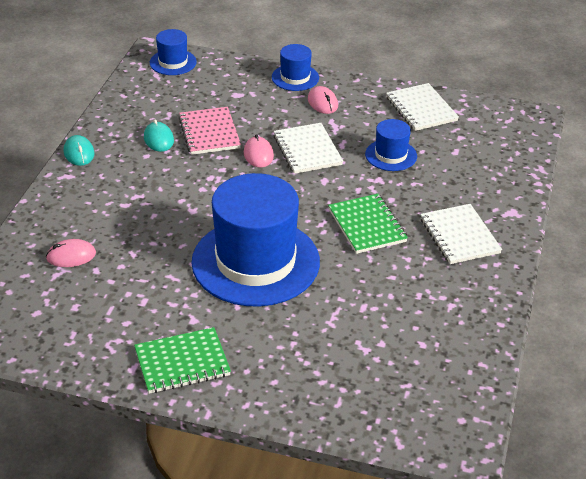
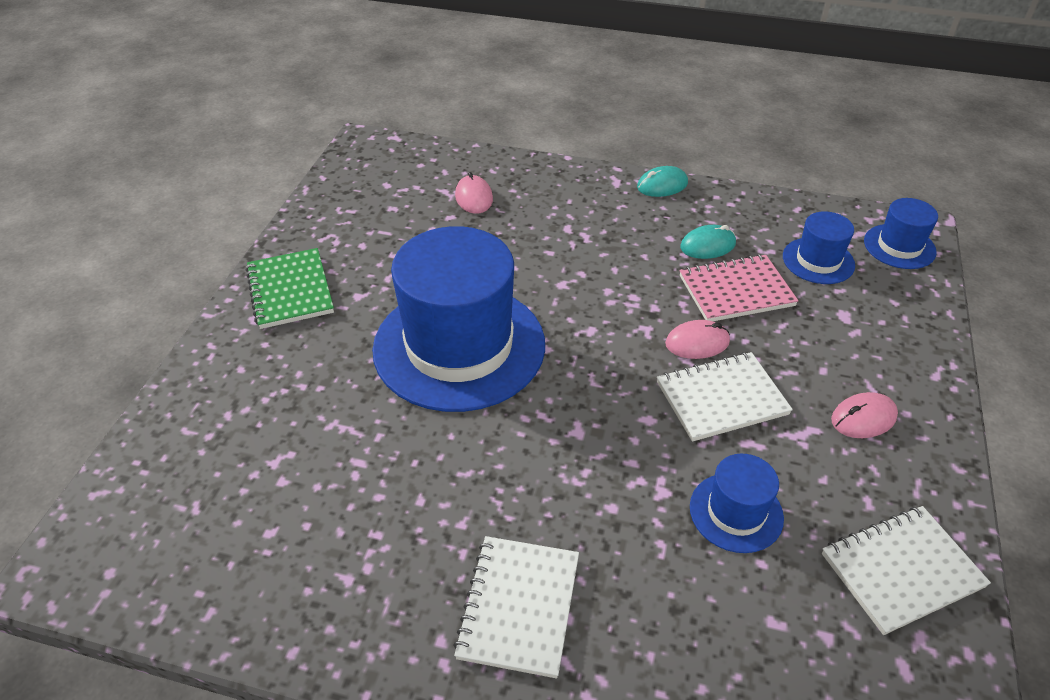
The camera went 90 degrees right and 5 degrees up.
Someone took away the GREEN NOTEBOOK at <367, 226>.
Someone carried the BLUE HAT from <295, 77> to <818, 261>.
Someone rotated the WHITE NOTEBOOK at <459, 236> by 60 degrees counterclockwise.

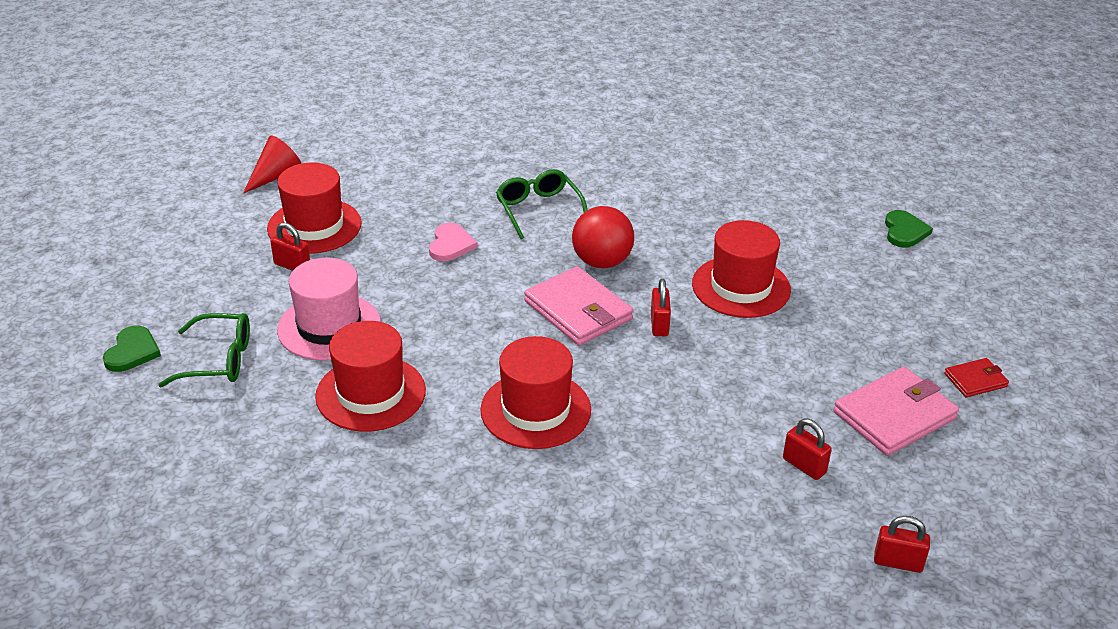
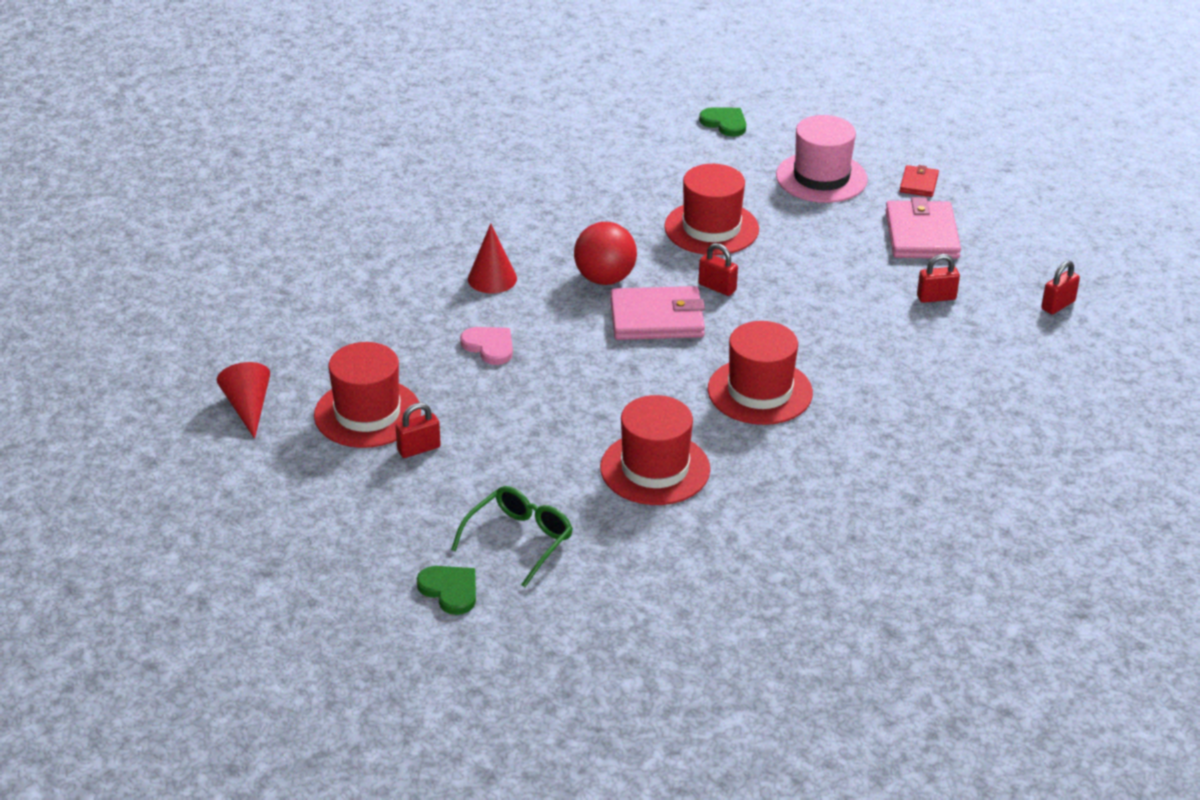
The camera went 55 degrees left and 0 degrees up.
Someone carried the PINK HAT from <329, 327> to <821, 177>.
Someone swapped the GREEN GLASSES at <539, 210> for the RED CONE at <492, 278>.

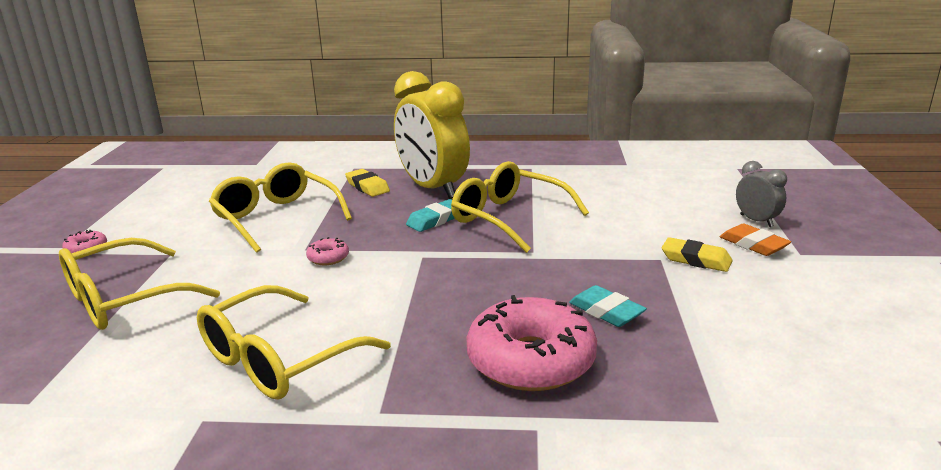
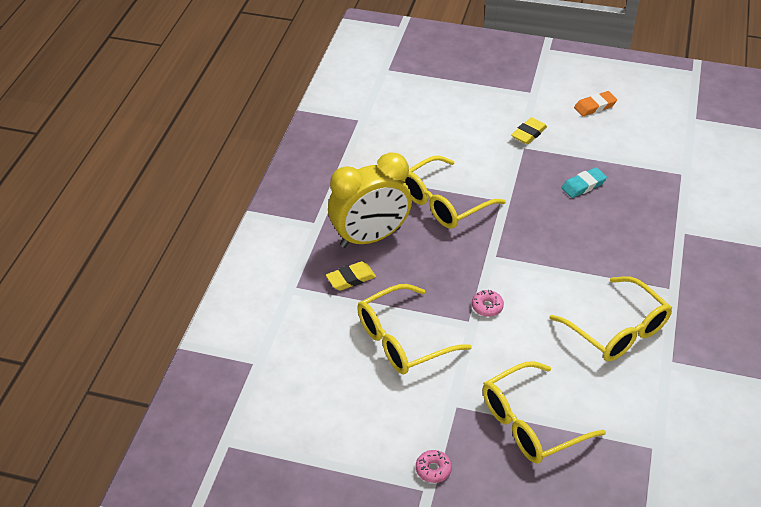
The camera went 80 degrees left and 20 degrees up.
Someone took away the TURQUOISE ERASER at <435, 220>.
Someone took away the PINK DONUT at <531, 360>.
Someone took away the GREY CLOCK at <756, 221>.
Someone carried the ORANGE ERASER from <753, 244> to <595, 106>.
Someone rotated the YELLOW GLASSES at <123, 300> by 90 degrees clockwise.

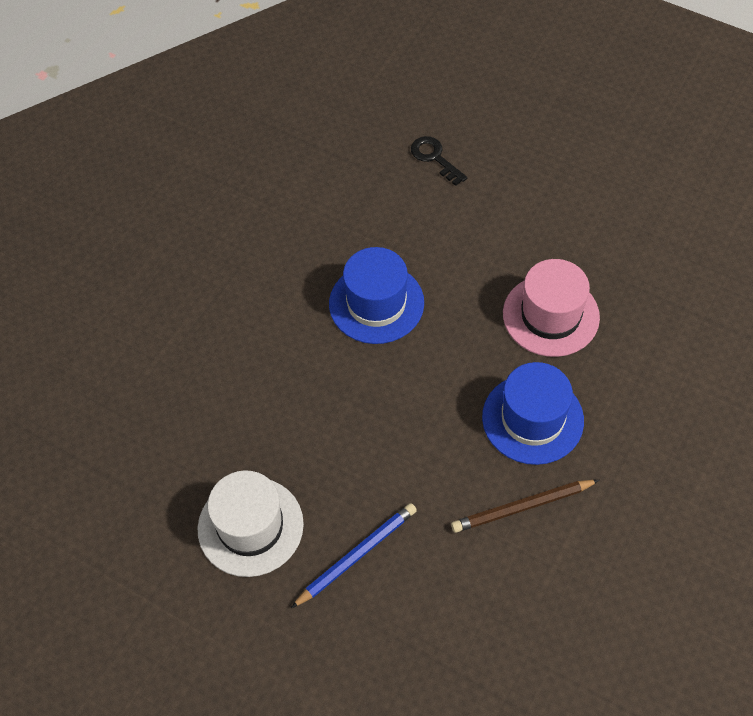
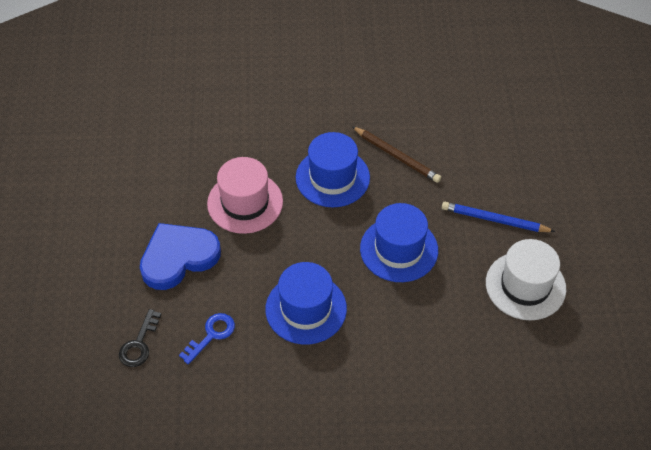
The camera went 125 degrees left and 5 degrees down.
Someone put down the BLUE HEART at <178, 257>.
Someone put down the BLUE KEY at <211, 335>.
Someone put down the BLUE HAT at <399, 249>.

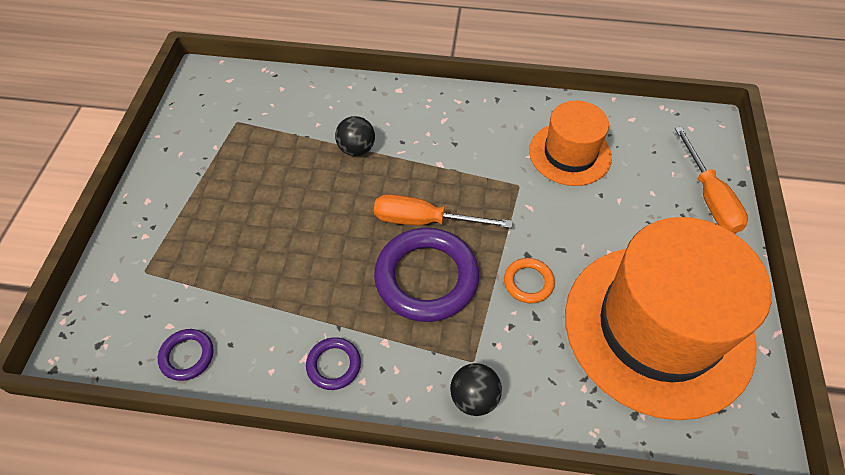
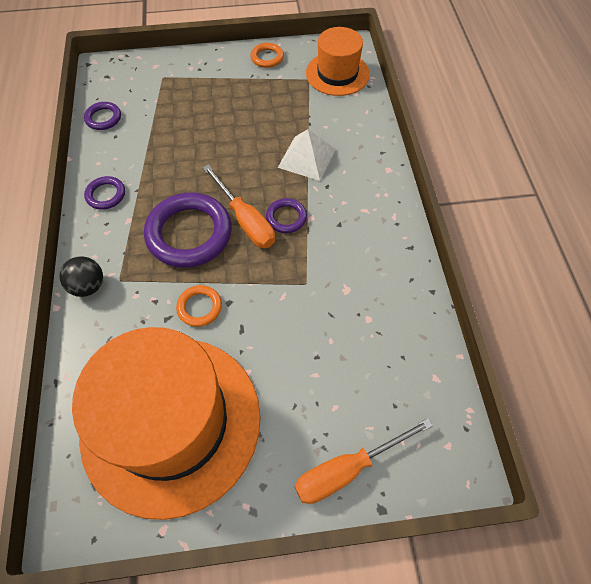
The camera went 75 degrees right and 5 degrees up.
Someone put down the ORANGE RING at <267, 58>.
Someone put down the PURPLE RING at <286, 217>.
Someone carried the ORANGE HAT from <570, 154> to <337, 74>.
Someone swapped the BLACK BALL at <356, 149> for the WHITE PYRAMID at <307, 158>.
Someone rotated the ORANGE SCREWDRIVER at <425, 221> by 150 degrees clockwise.

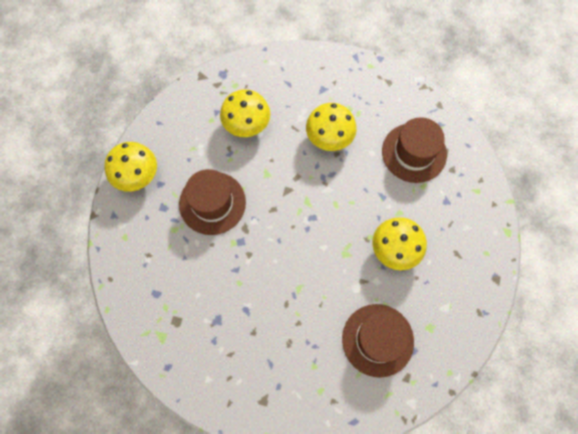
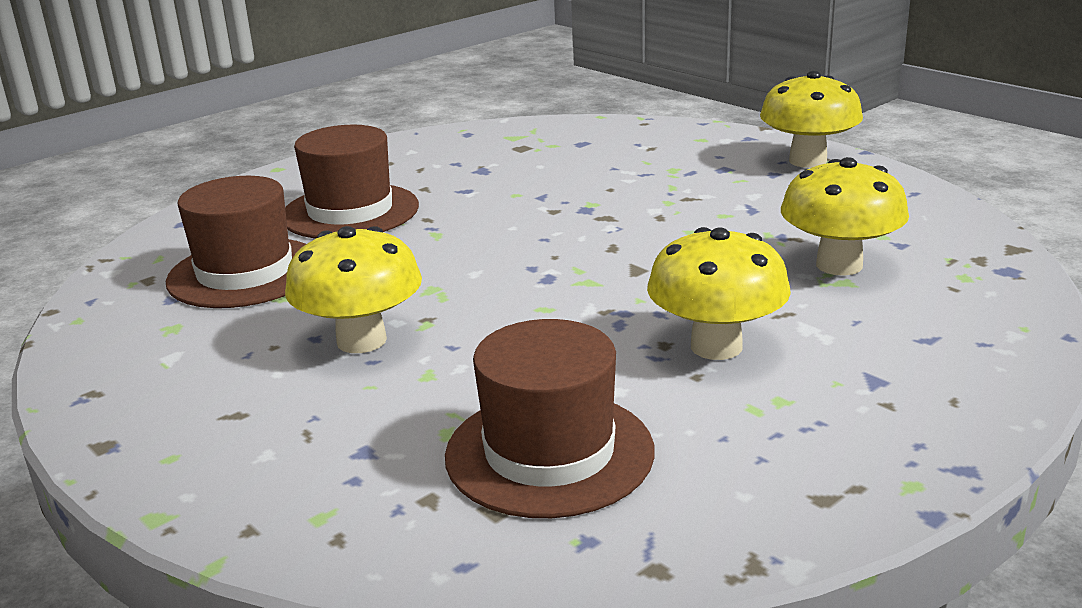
The camera went 125 degrees right and 45 degrees down.
Someone carried the BROWN HAT from <212, 203> to <350, 211>.

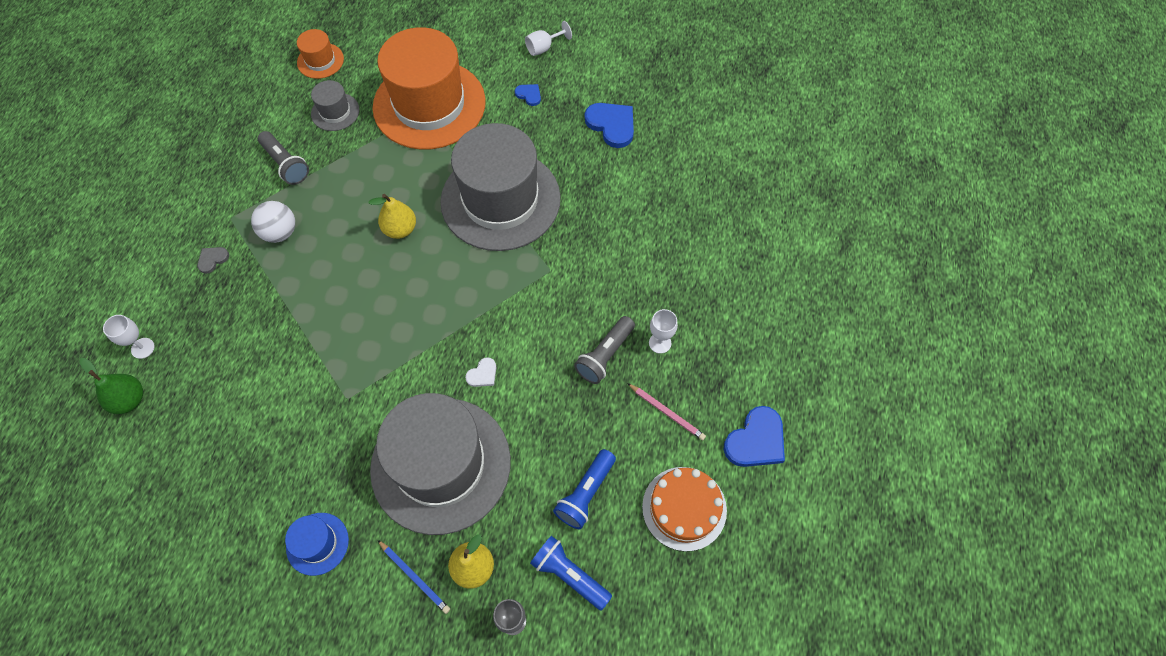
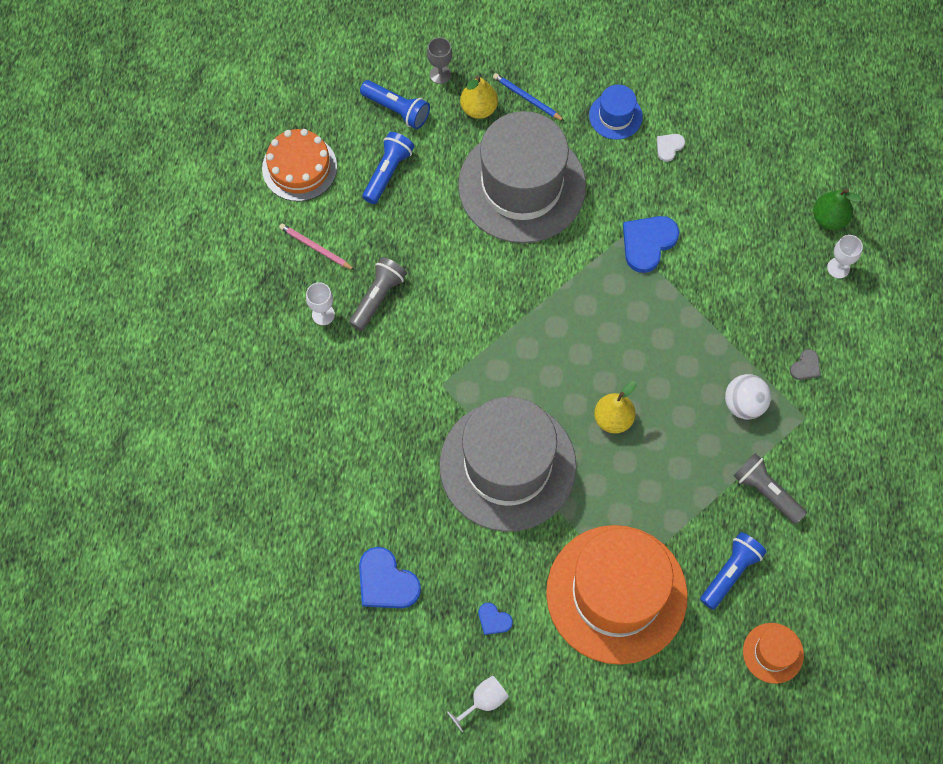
The camera went 175 degrees right and 5 degrees up.
Someone carried the WHITE HEART from <482, 374> to <669, 147>.
Someone carried the BLUE HEART from <756, 440> to <648, 243>.
Someone swapped the GREY HAT at <335, 112> for the BLUE FLASHLIGHT at <730, 572>.

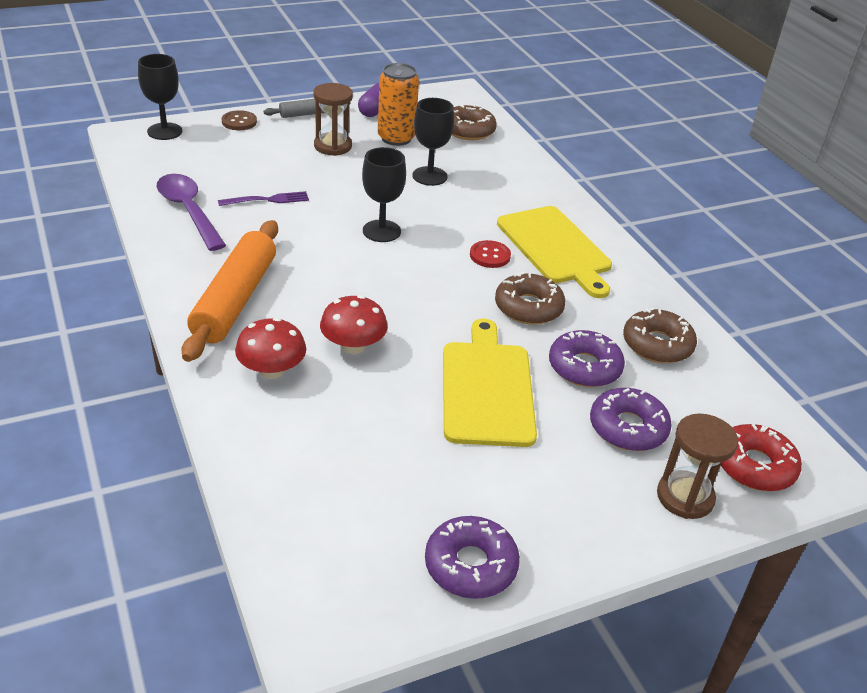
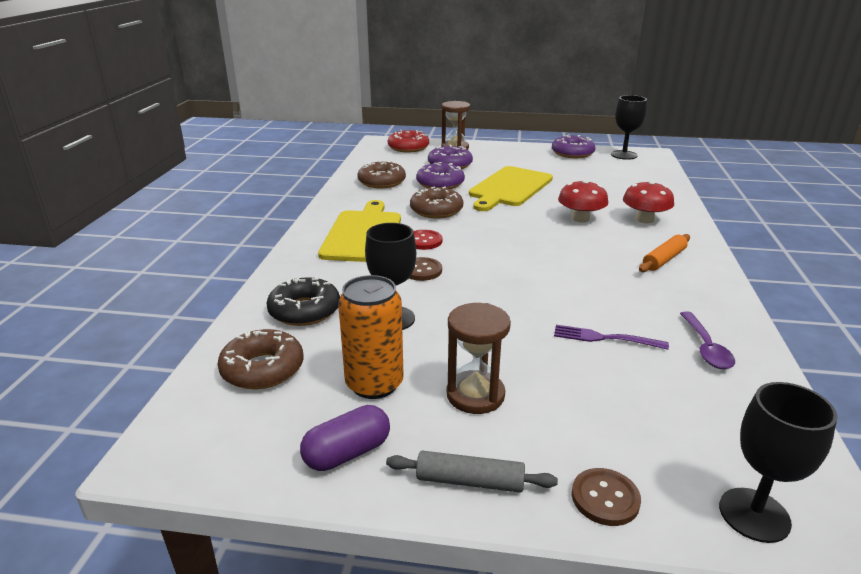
The camera went 145 degrees left and 10 degrees down.
Someone put down the BLACK DONUT at <304, 310>.
Someone put down the BROWN BUTTON at <422, 270>.
Someone carried the BLACK GOBLET from <381, 231> to <624, 155>.
Someone scaled the PURPLE SPOON at <188, 211> by 0.63.
Someone scaled the ORANGE ROLLING PIN at <235, 300> by 0.51.

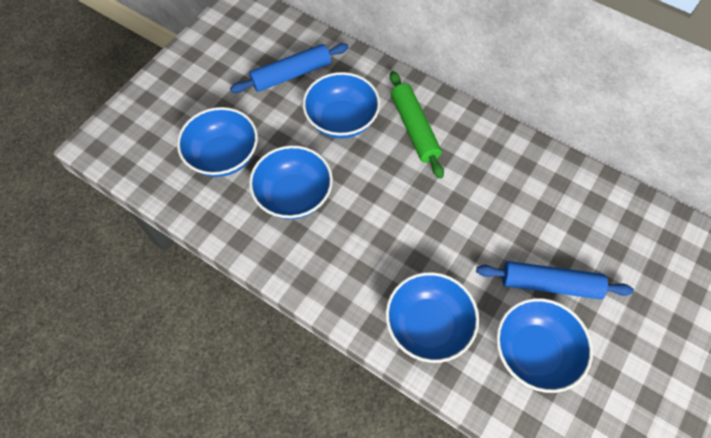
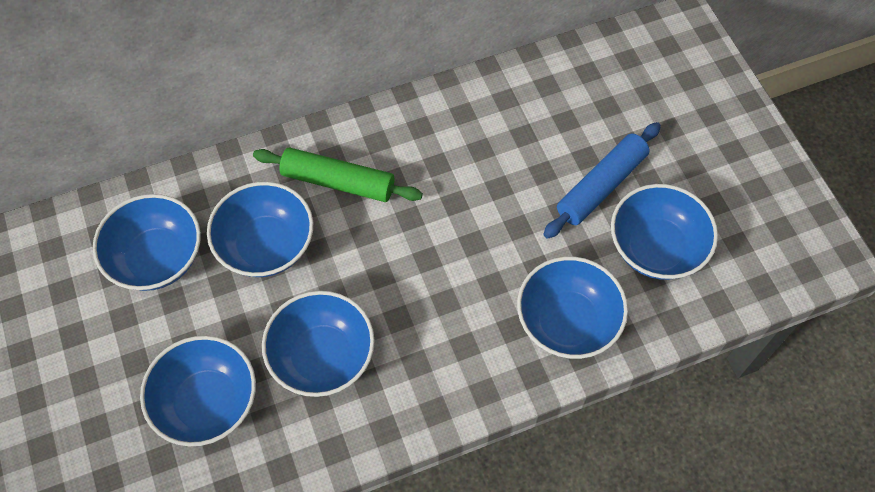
The camera went 55 degrees left and 0 degrees up.
Someone swapped the BLUE ROLLING PIN at <291, 74> for the BLUE BOWL at <157, 258>.

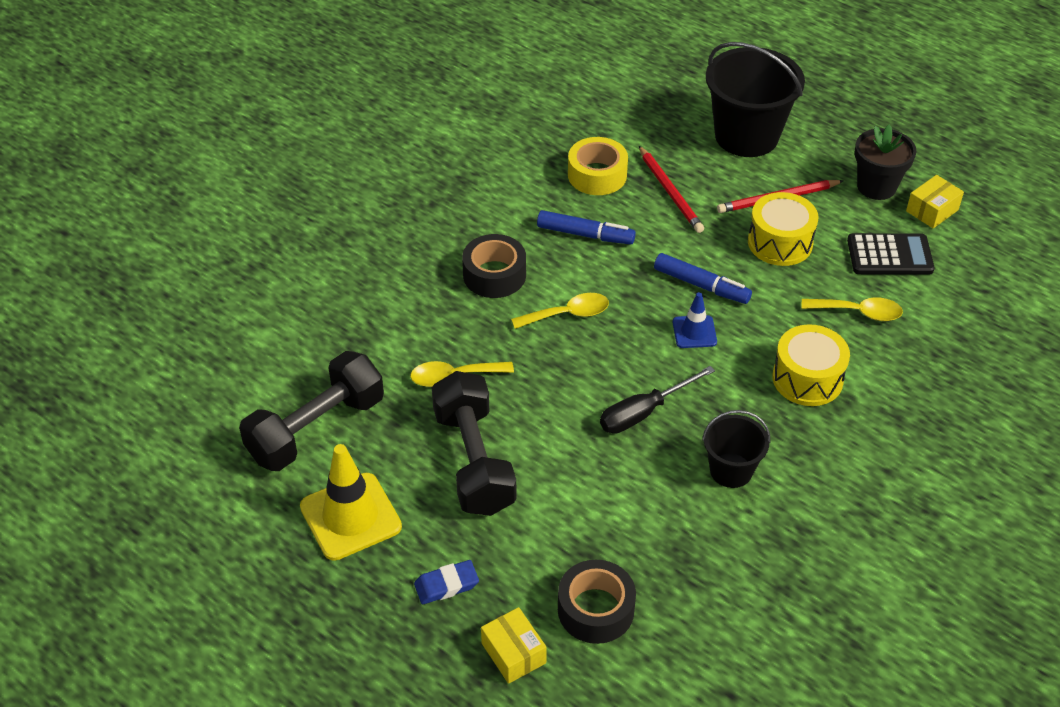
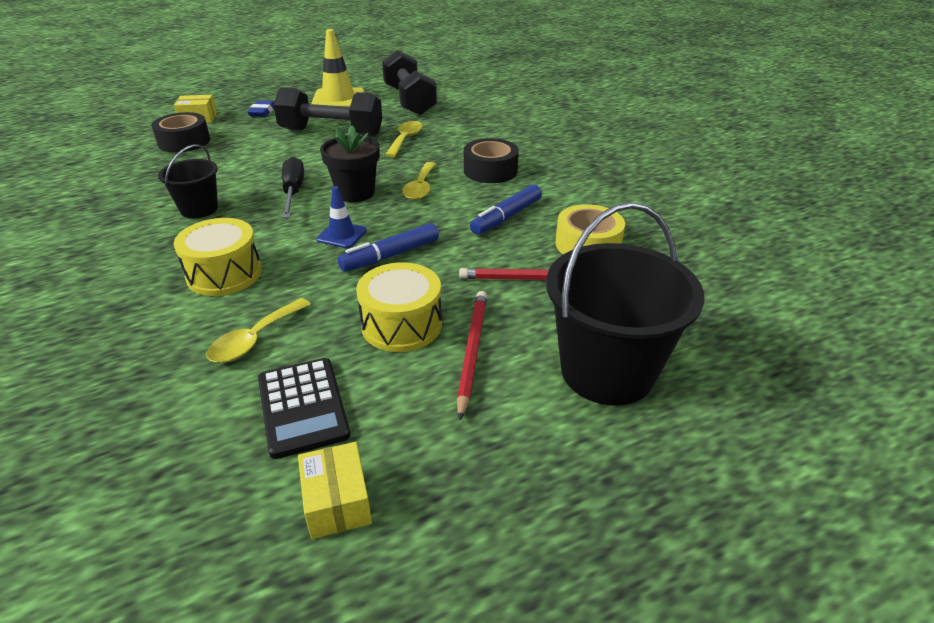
The camera went 115 degrees right and 10 degrees down.
Someone carried the BLACK FLOWER POT from <876, 186> to <355, 193>.
Someone rotated the BLACK CALCULATOR at <889, 255> by 45 degrees counterclockwise.

